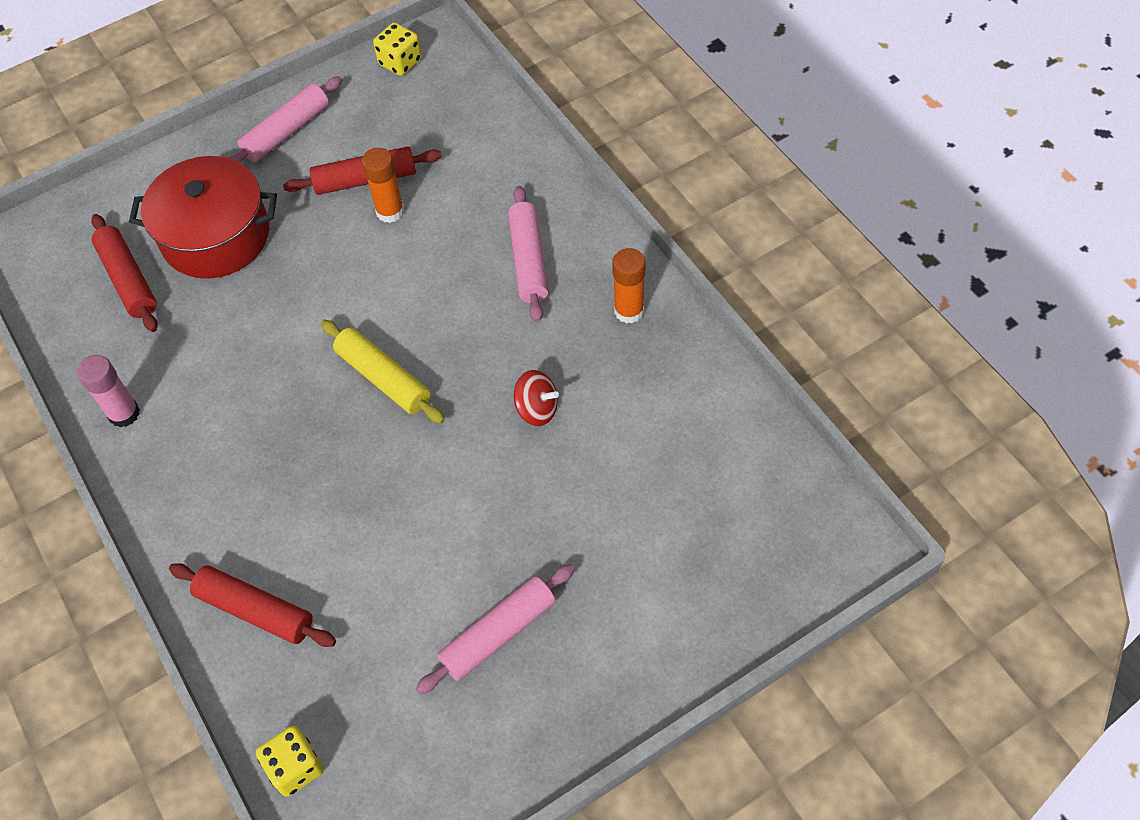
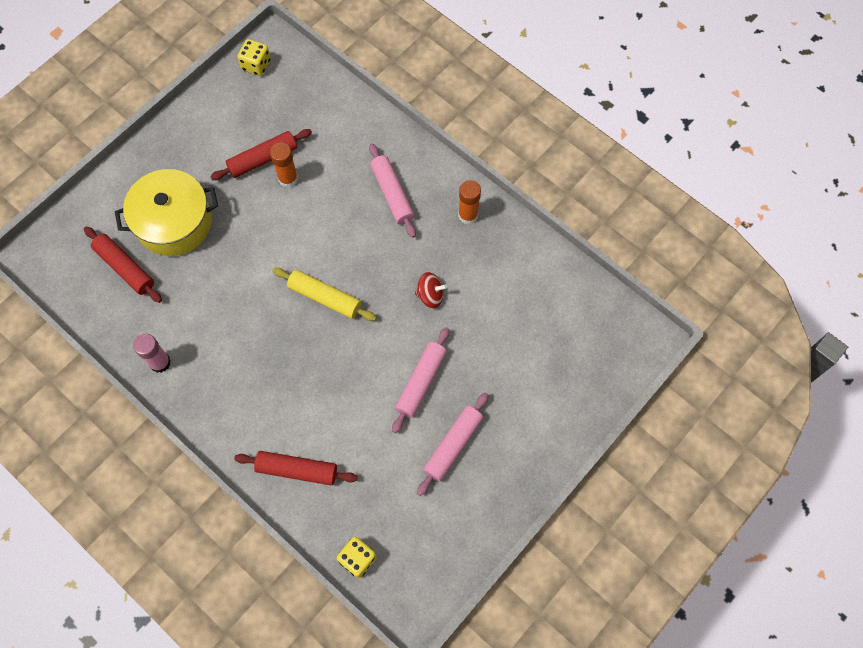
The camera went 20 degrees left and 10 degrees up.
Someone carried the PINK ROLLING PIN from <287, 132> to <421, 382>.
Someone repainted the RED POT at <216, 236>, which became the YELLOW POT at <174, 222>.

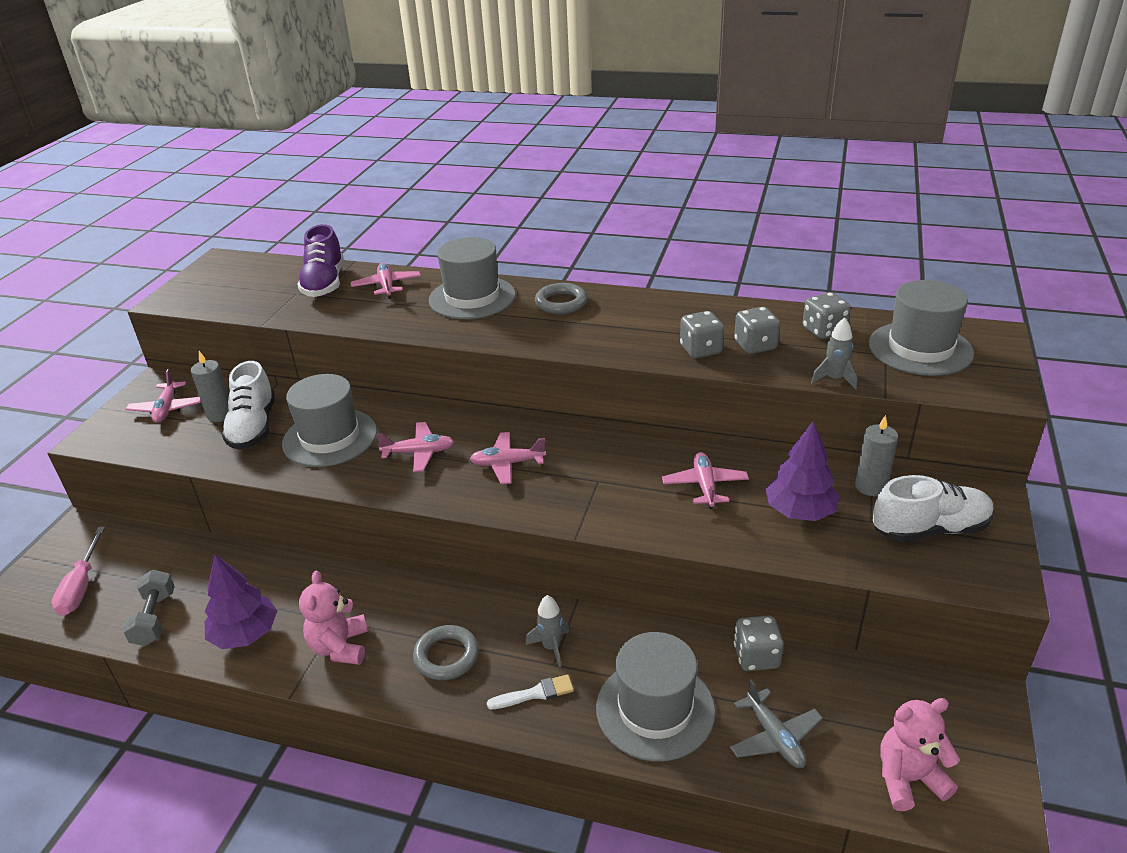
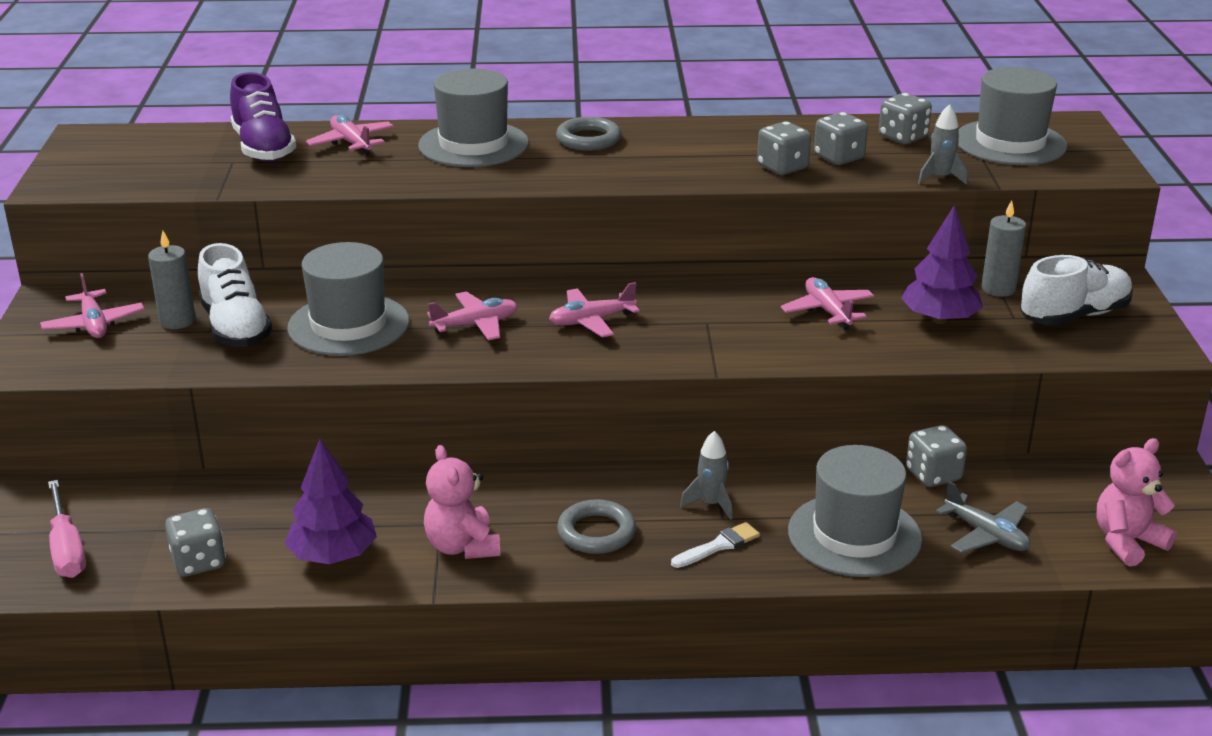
The camera went 20 degrees left and 5 degrees down.
Someone swapped the GREY DUMBBELL at <154, 618> for the GREY DICE at <198, 562>.

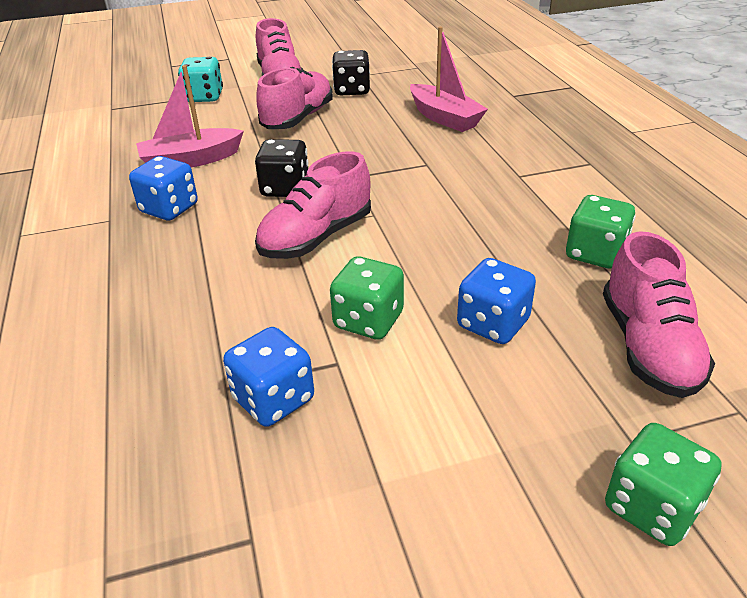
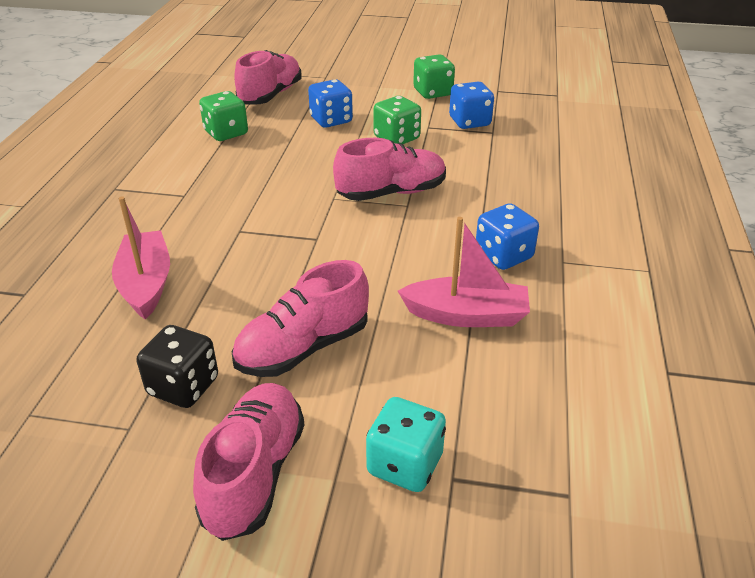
The camera went 155 degrees left and 0 degrees up.
Someone took away the BLACK DICE at <285, 188>.
Someone carried the GREEN DICE from <651, 507> to <432, 92>.

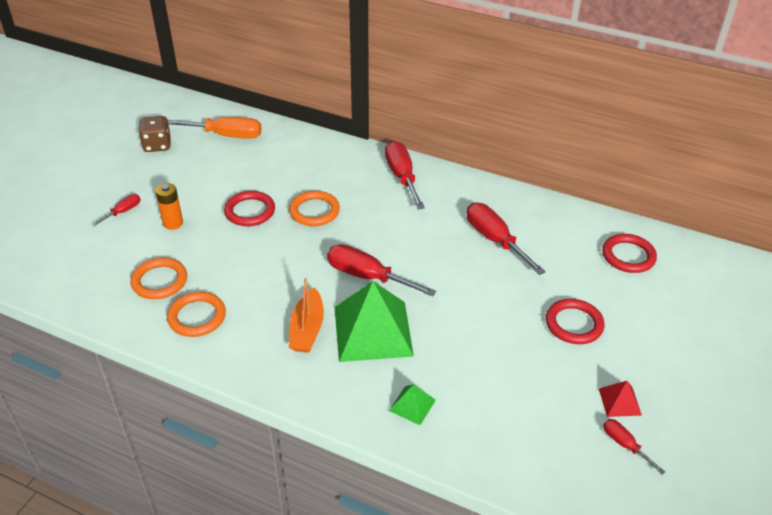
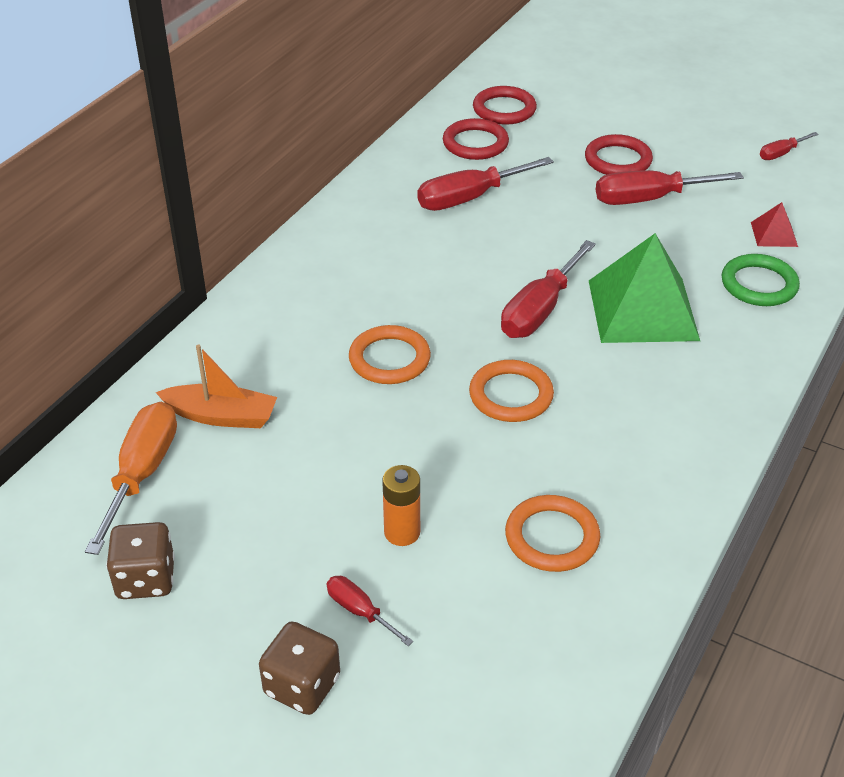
The camera went 85 degrees left and 0 degrees up.
Someone put down the BROWN DICE at <302, 686>.
Someone carried the ORANGE RING from <197, 317> to <511, 395>.
Someone carried the RED RING from <250, 211> to <475, 143>.
Someone carried the ORANGE BOAT from <307, 329> to <221, 416>.
Someone carried the RED SCREWDRIVER from <402, 177> to <649, 199>.
Someone carried the RED PYRAMID from <619, 401> to <774, 234>.
Someone swapped the GREEN PYRAMID at <412, 405> for the GREEN RING at <759, 284>.

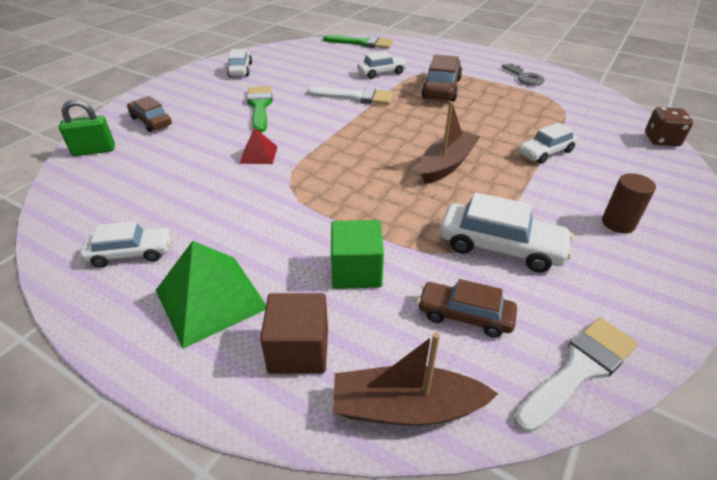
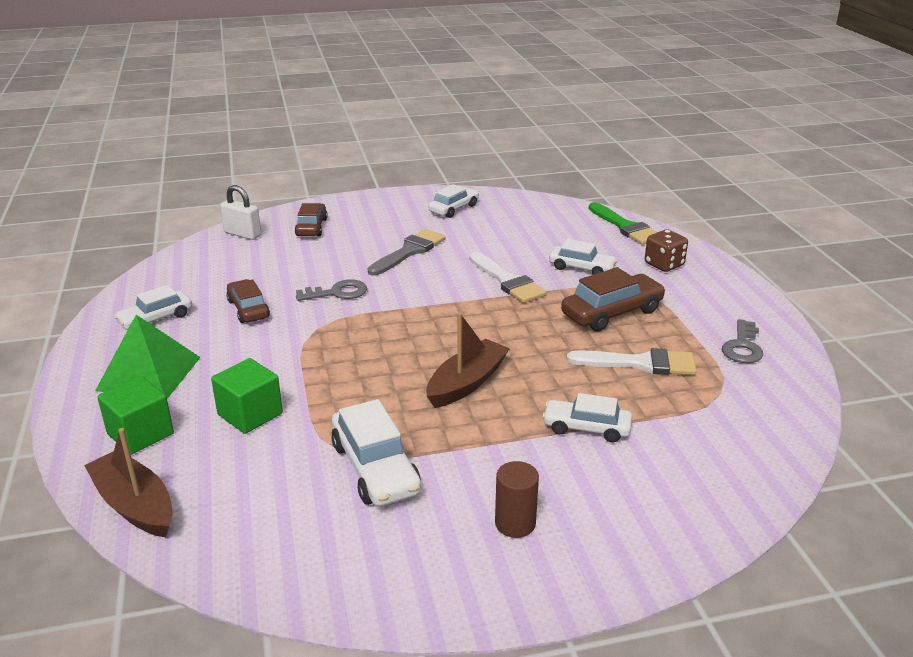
The camera went 45 degrees right and 10 degrees down.
Someone carried the BROWN CAR from <465, 315> to <248, 309>.
Someone carried the WHITE BRUSH from <579, 369> to <640, 363>.
Someone carried the BROWN DICE from <661, 140> to <664, 264>.
Someone swapped the RED PYRAMID at <258, 154> for the GREY KEY at <337, 293>.
Someone repainted the GREEN PADLOCK at <94, 151>, which became the WHITE PADLOCK at <242, 234>.
Someone repainted the GREEN BRUSH at <260, 106>, which became the GREY BRUSH at <409, 251>.
Someone repainted the BROWN CUBE at <299, 350>, which became the GREEN CUBE at <140, 434>.
Someone rotated the WHITE CAR at <131, 253> by 105 degrees clockwise.
Someone rotated the BROWN BOAT at <446, 164> by 45 degrees counterclockwise.

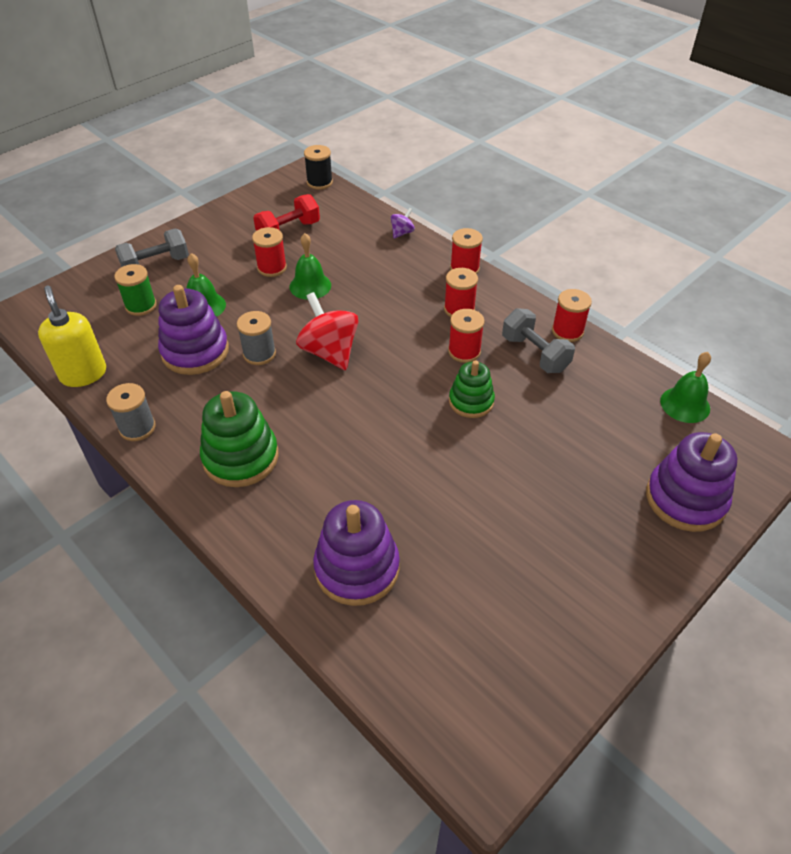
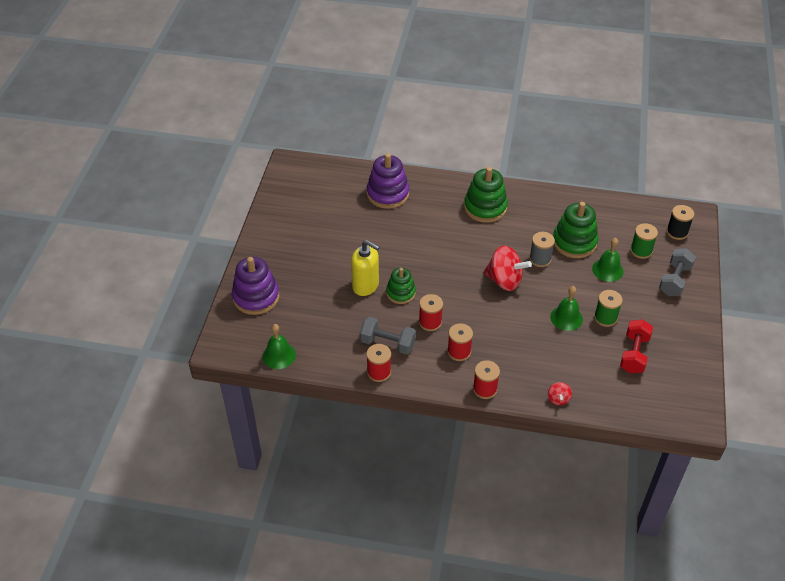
The camera went 145 degrees right and 0 degrees up.
Someone took away the GREY SPOOL at <137, 428>.
Someone carried the YELLOW SOAP DISPENSER from <83, 374> to <365, 285>.
Someone carried the BLACK SPOOL from <319, 182> to <677, 232>.
Someone repainted the PURPLE STACKING TOY at <195, 351>, which became the GREEN STACKING TOY at <574, 242>.
Someone repainted the RED SPOOL at <272, 268>, which became the GREEN SPOOL at <605, 318>.
Someone repainted the PURPLE SPINNING TOP at <402, 233>, which became the RED SPINNING TOP at <558, 399>.

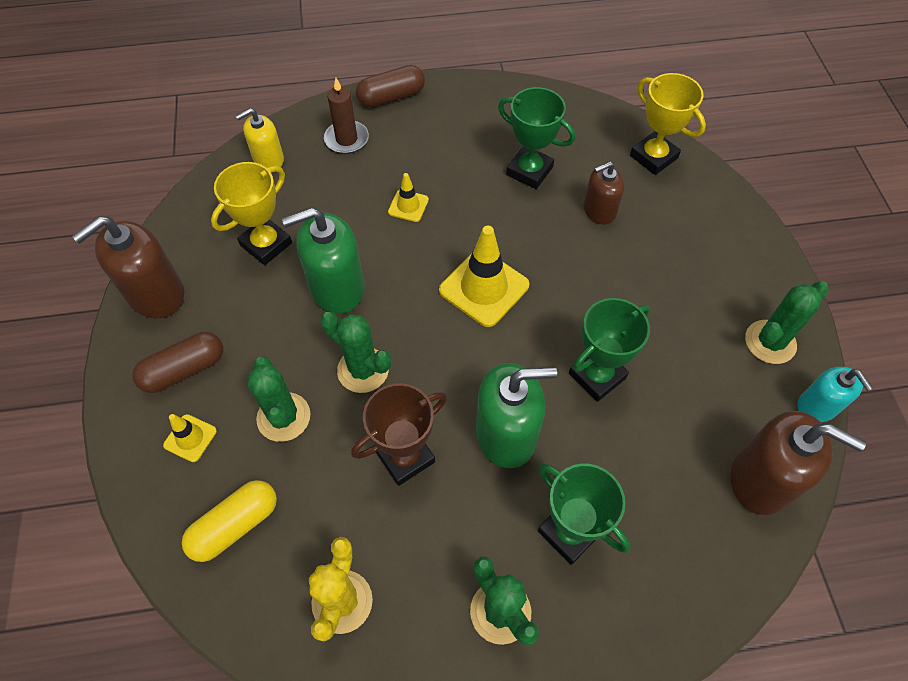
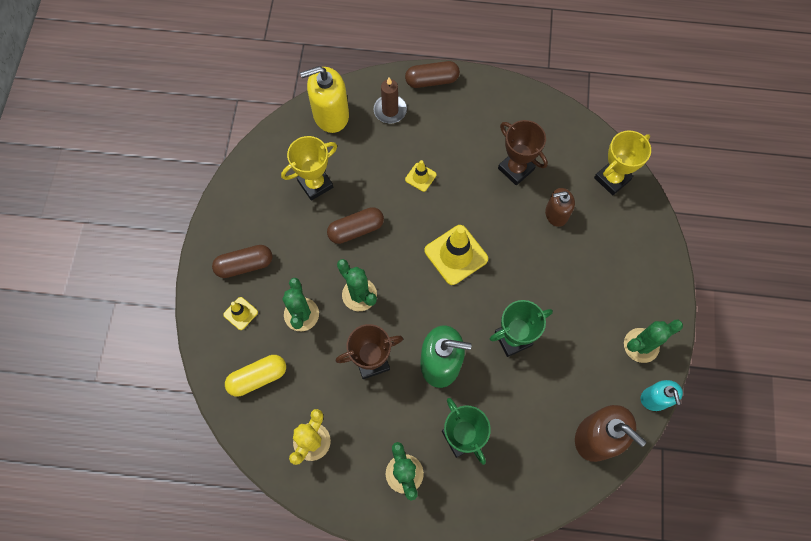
The camera went 15 degrees right and 10 degrees up.
Someone took away the BROWN SOAP DISPENSER at <156, 294>.
Someone swapped the GREEN SOAP DISPENSER at <337, 287> for the BROWN CAPSULE at <356, 230>.
Someone repainted the GREEN TROPHY at <529, 171>, which became the BROWN TROPHY at <516, 169>.
Someone rotated the YELLOW TROPHY at <653, 157> by 75 degrees clockwise.
Someone scaled the YELLOW SOAP DISPENSER at <268, 159> by 1.64.

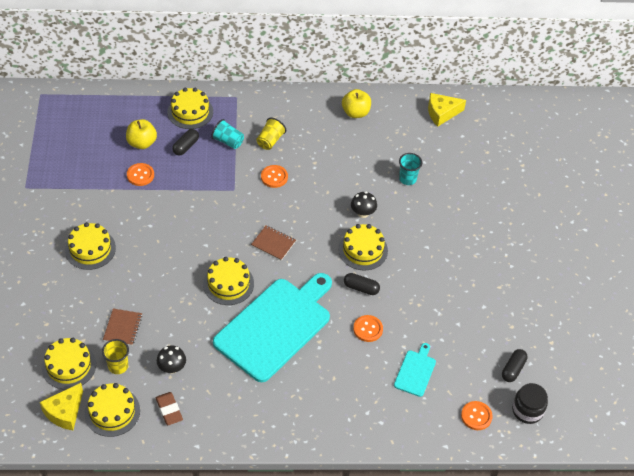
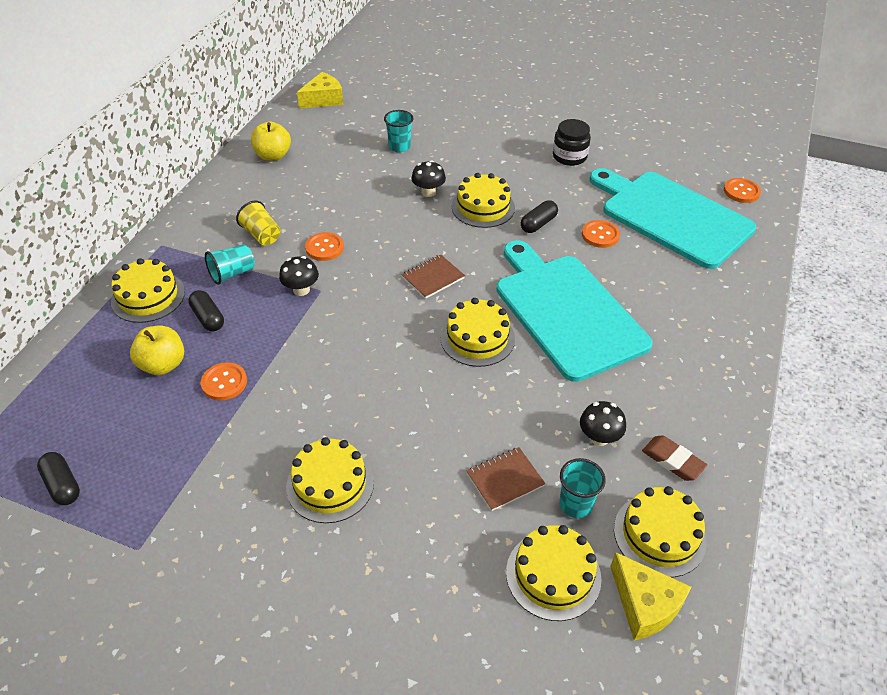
The camera went 65 degrees left and 5 degrees down.
Someone put down the BLACK MUSHROOM at <301, 290>.
Someone carried the BLACK CAPSULE from <513, 369> to <62, 485>.
Someone carried the BLACK JAR from <527, 410> to <569, 156>.
Someone repainted the YELLOW CUP at <118, 366>, which became the TURQUOISE CUP at <575, 504>.
Someone rotated the BROWN NOTEBOOK at <123, 328> by 60 degrees counterclockwise.
Someone rotated the BROWN ERASER at <169, 410> by 45 degrees clockwise.
Someone rotated the YELLOW CHEESE at <442, 113> by 135 degrees counterclockwise.
Someone scaled the TURQUOISE CUTTING BOARD at <415, 371> by 2.35.

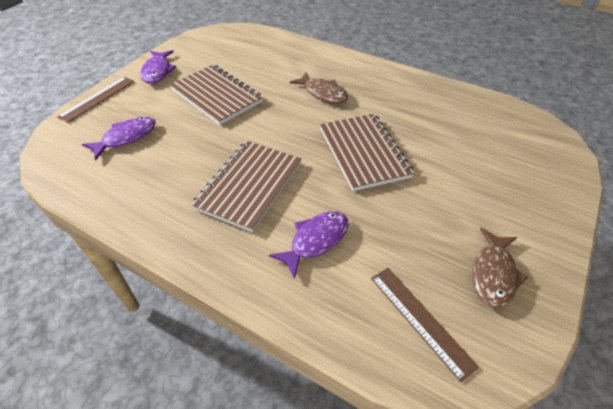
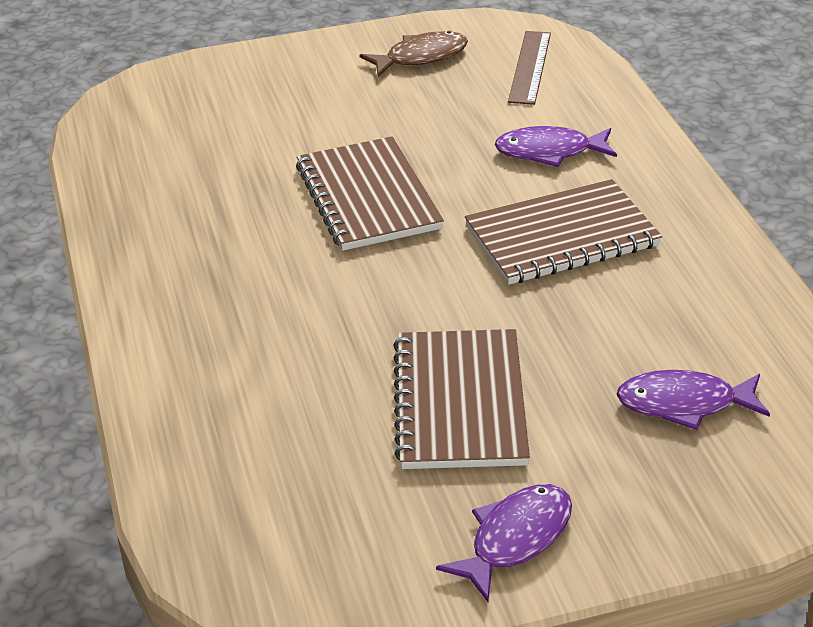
The camera went 135 degrees left and 10 degrees down.
Someone took away the BROWN RULER at <98, 98>.
Someone took away the BROWN FISH at <323, 93>.
Someone rotated the BROWN NOTEBOOK at <363, 153> by 45 degrees counterclockwise.

